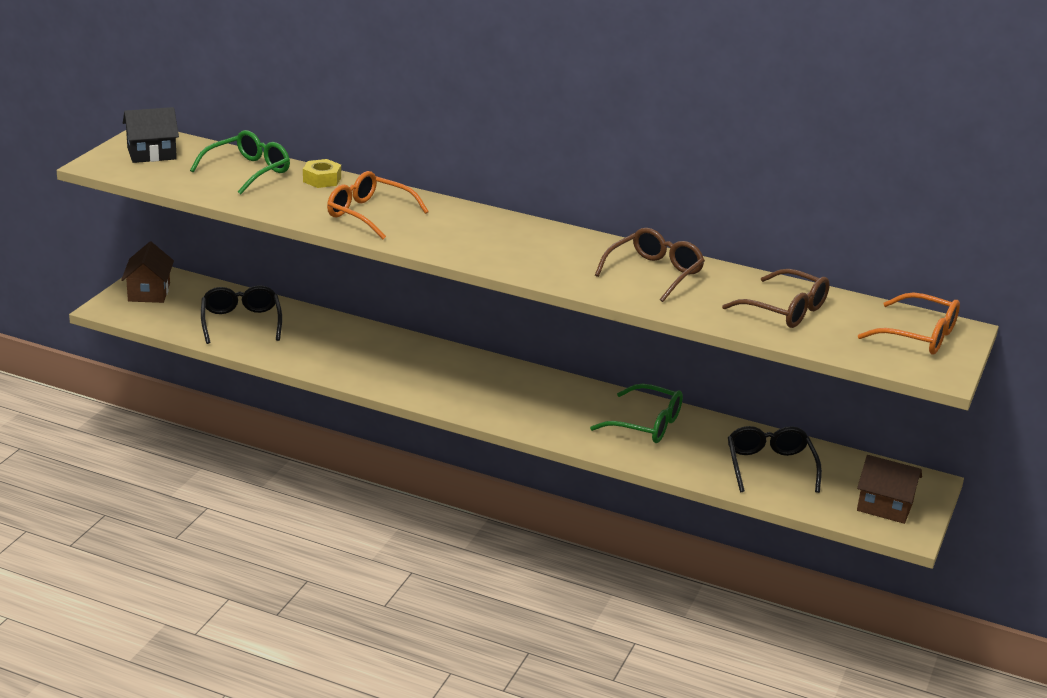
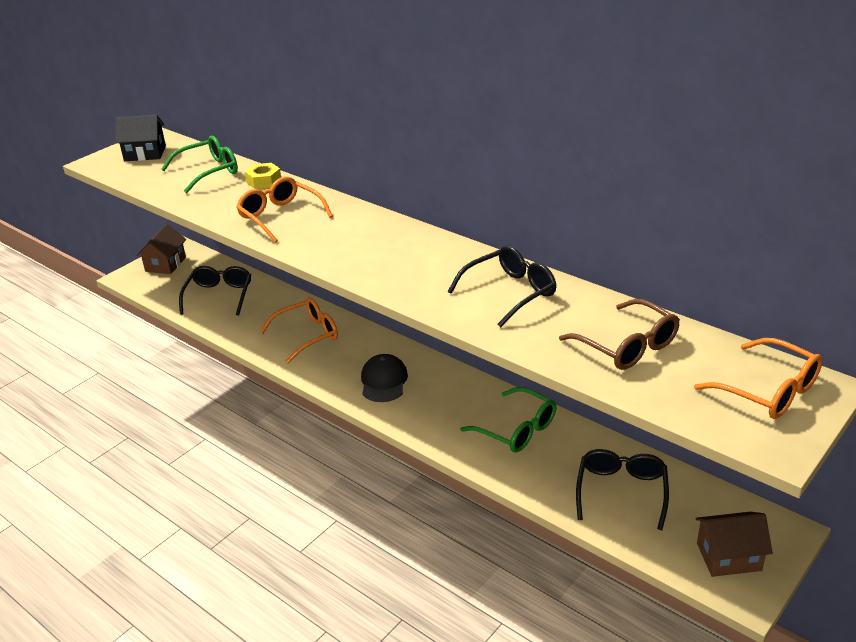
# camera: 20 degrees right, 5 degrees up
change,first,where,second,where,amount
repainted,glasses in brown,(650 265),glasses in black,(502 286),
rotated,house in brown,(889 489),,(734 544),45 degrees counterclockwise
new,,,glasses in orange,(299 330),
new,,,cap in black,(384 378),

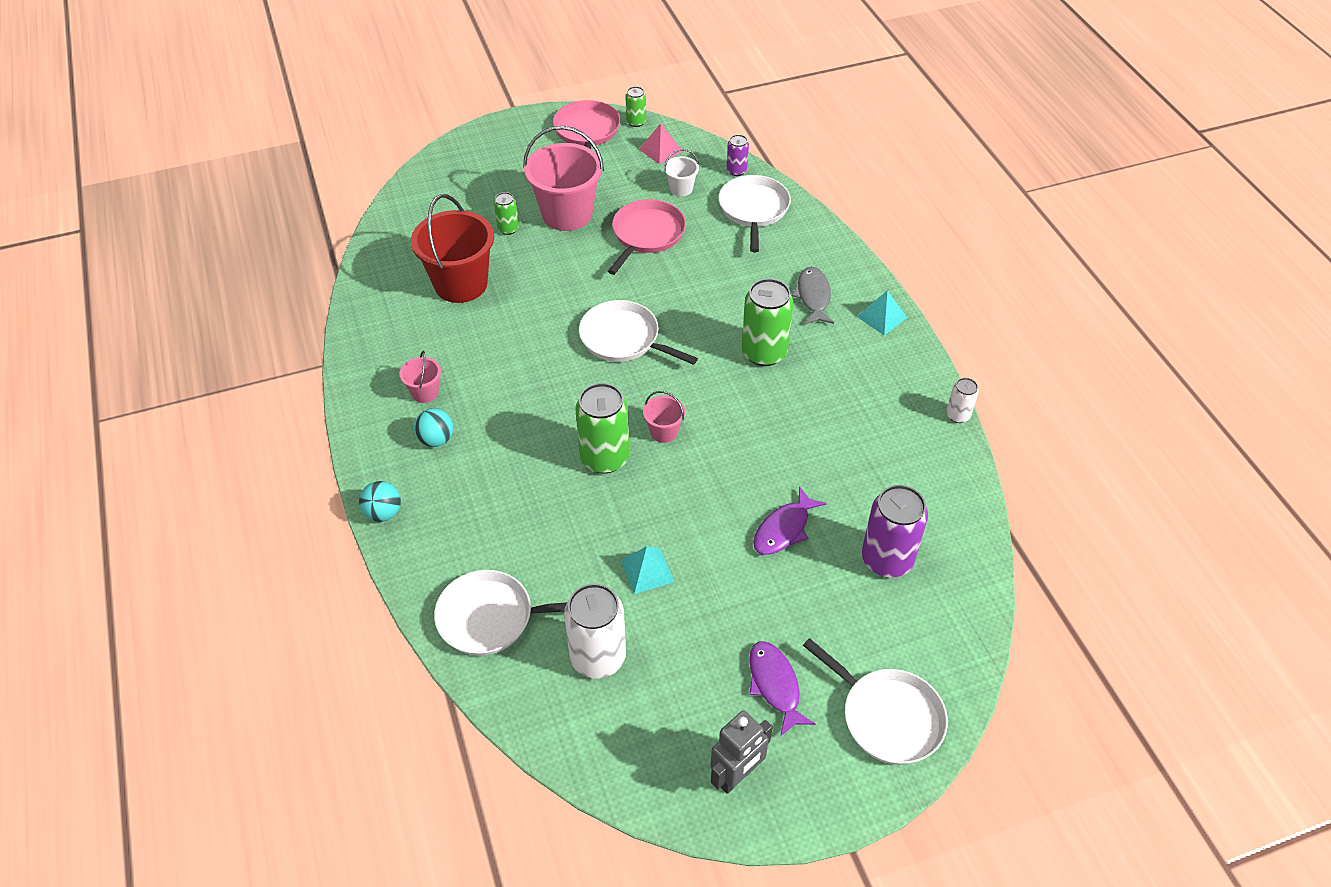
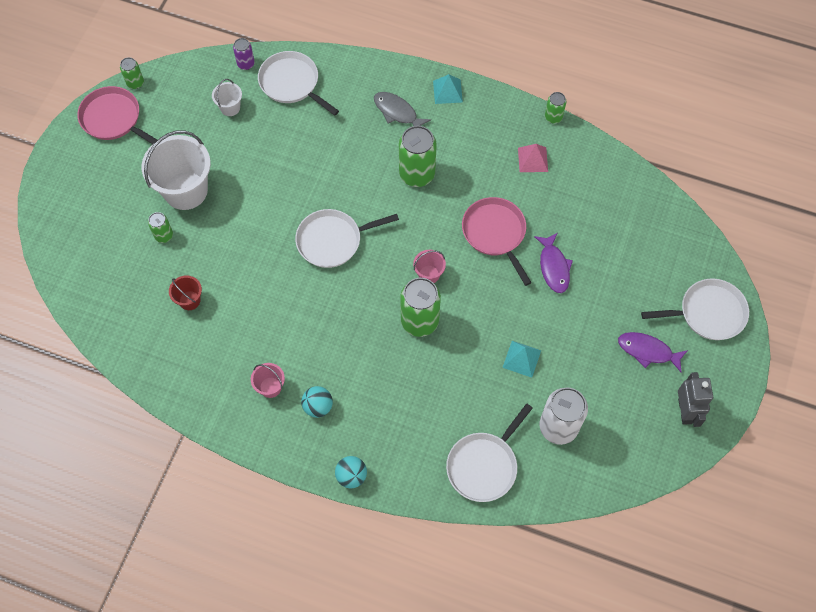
# camera: 50 degrees left, 15 degrees up
change,first,where,second,where,amount
scaled,bucket in red,(452 248),,(185 292),x0.47
repainted,bucket in pink,(563 178),bucket in white,(176 170),
shifted,pan in pink,(647 237),,(497 241),
shifted,pyramid in pink,(661 143),,(533 158),
gone,can in purple,(895 531),,,
repainted,can in white,(962 400),can in green,(555 108),

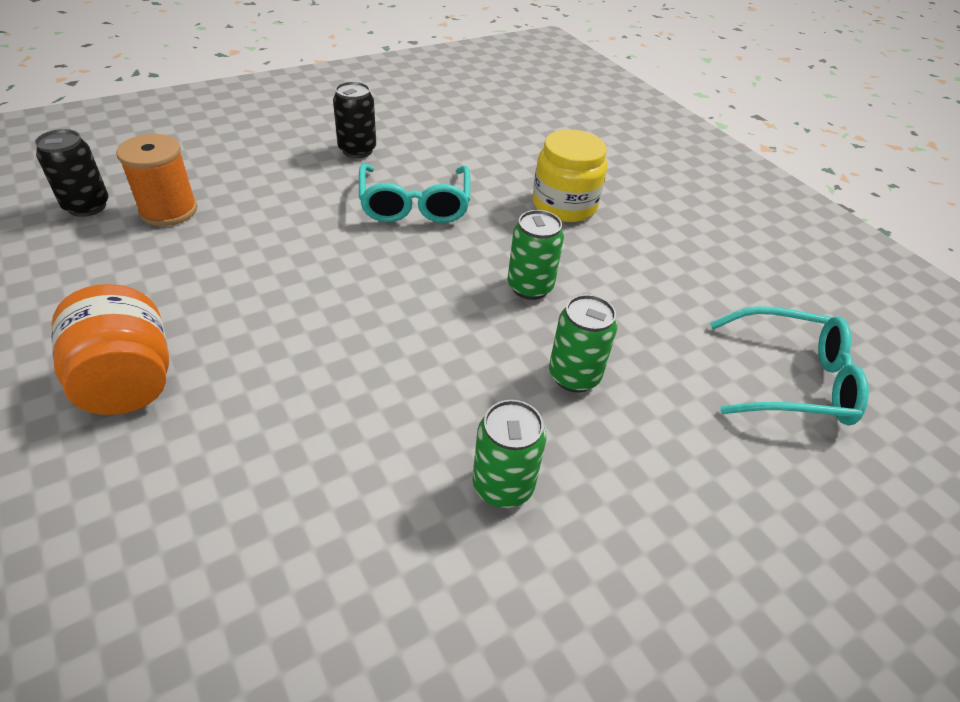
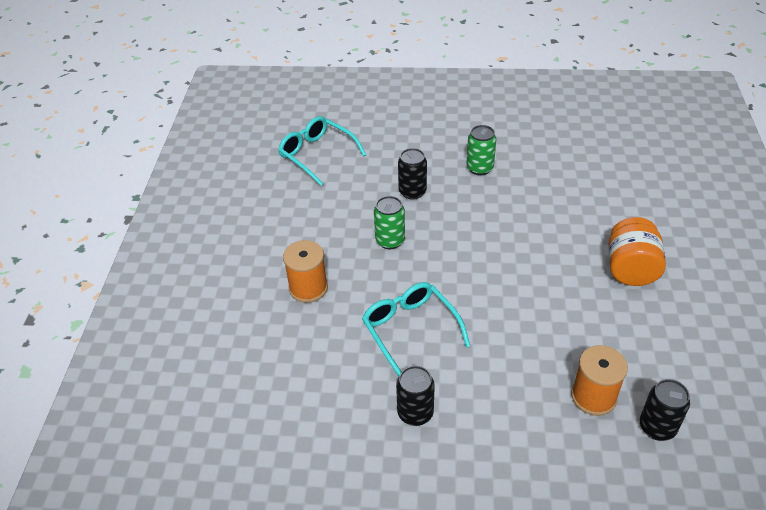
# camera: 140 degrees left, 0 degrees up
change,first,where,second,where,amount
rotated,glasses in turquoise,(414 193),,(416 329),60 degrees counterclockwise
swapped,jar in yellow,(570 175),spool in orange,(305 271),
repainted,can in green,(583 343),can in black,(412 174),

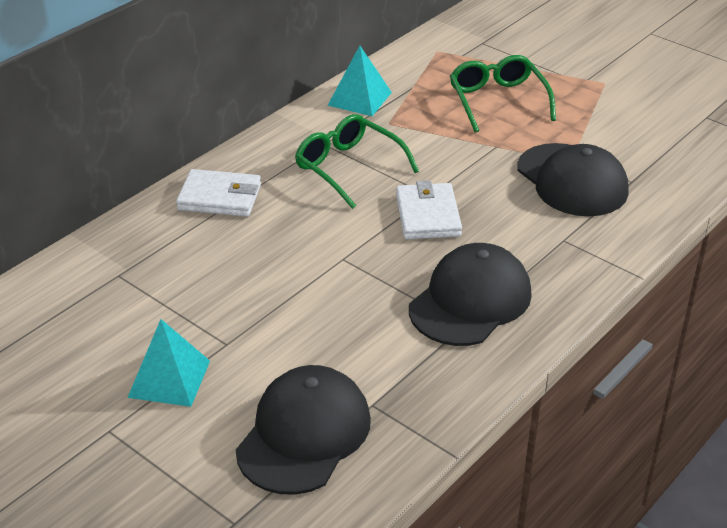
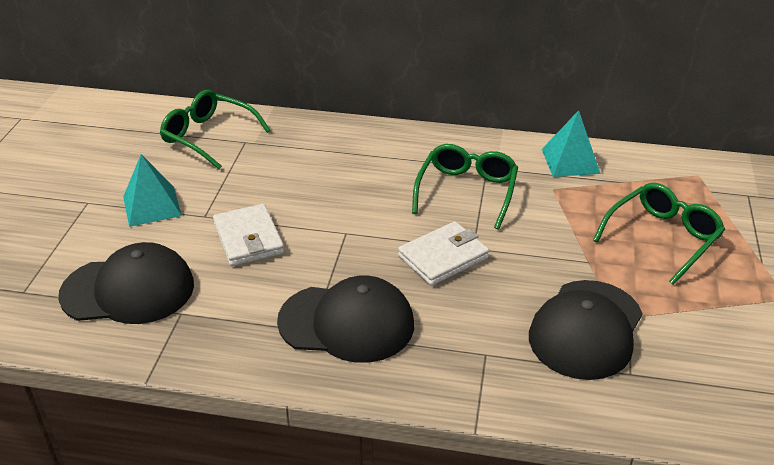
# camera: 60 degrees right, 0 degrees up
change,first,where,second,where,amount
shifted,wallet in white,(218 193),,(248 235),
new,,,glasses in green,(215 129),

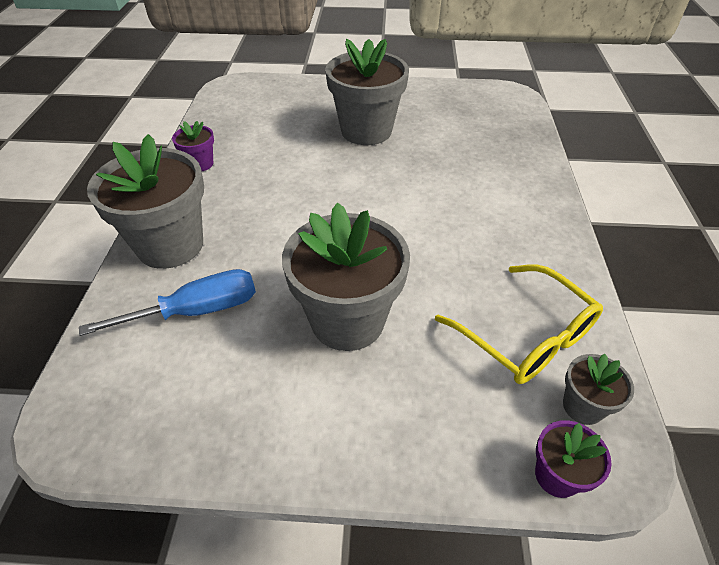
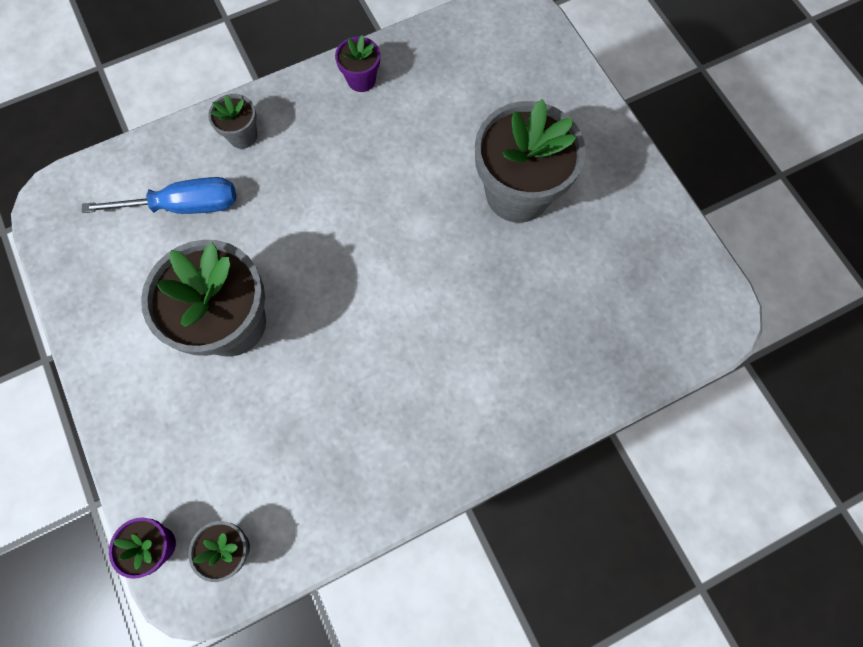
# camera: 60 degrees right, 25 degrees up
change,first,where,second,where,amount
rotated,screwdriver in blue,(167 302),,(159 195),45 degrees counterclockwise
scaled,flower pot in grey,(145 201),,(233 121),x0.47
gone,glasses in yellow,(519 324),,,

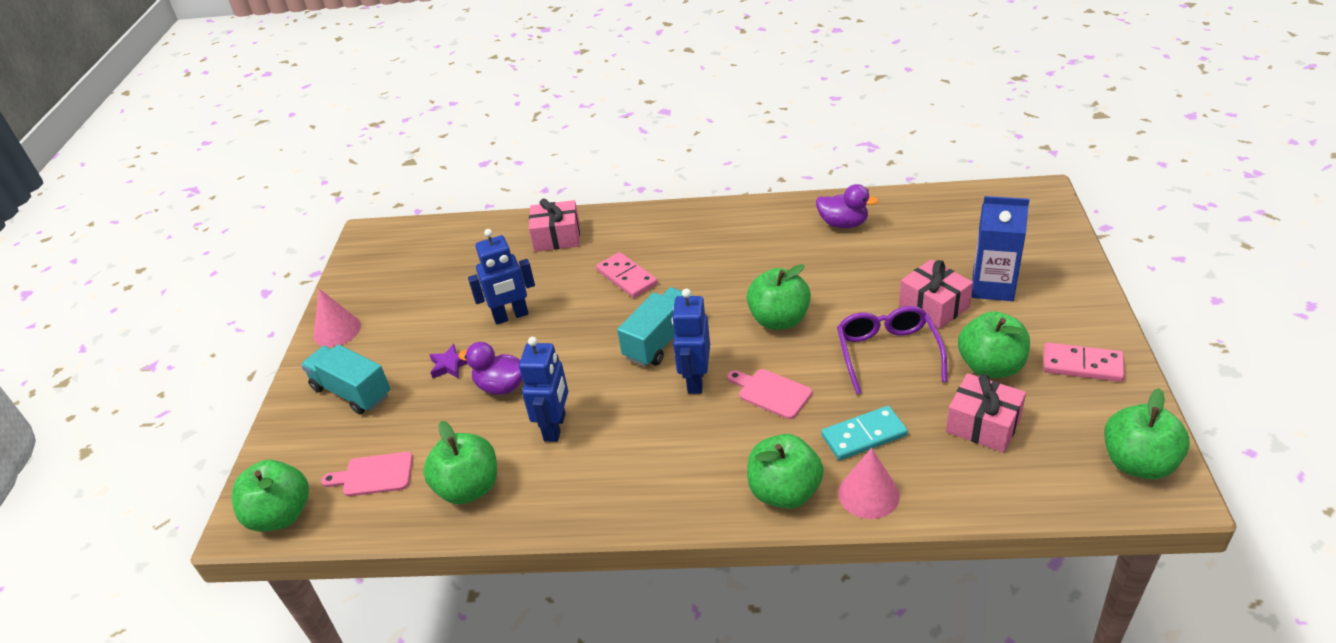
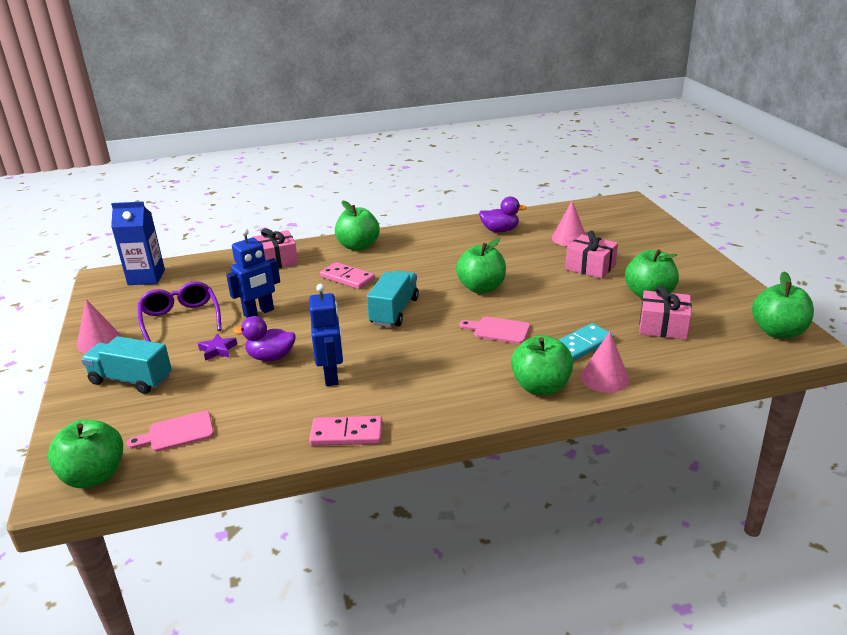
# camera: 20 degrees left, 10 degrees down
change,first,where,second,where,amount
shifted,apple in green,(460 462),,(357 225),
gone,robot in blue,(691 341),,,
shifted,glasses in purple,(892 350),,(180 311),
shifted,carton in blue,(1001 248),,(138 243),
shifted,domino in pink,(1084 362),,(346 431),
new,,,cone in pink,(569 223),

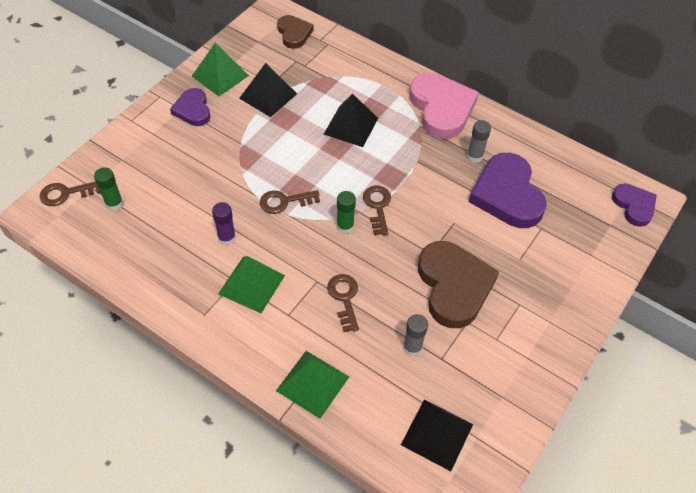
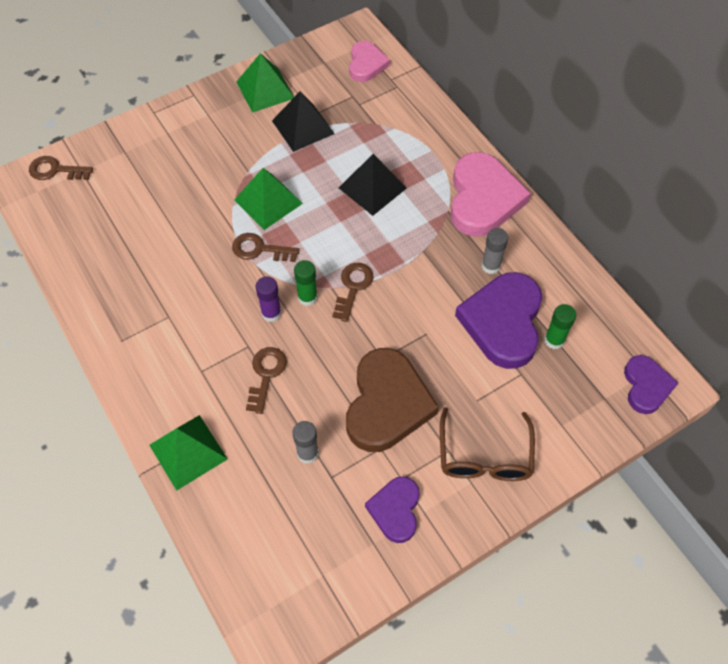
# camera: 25 degrees right, 5 degrees up
change,first,where,second,where,amount
shifted,glue stick in green,(108 189),,(560 326),
shifted,heart in purple,(190 107),,(392 510),
shifted,glue stick in purple,(224 223),,(269 299),
shifted,pyramid in green,(251 284),,(268 199),
repainted,heart in brown,(295 32),heart in pink,(369 61),
gone,pyramid in black,(437 435),,,
new,,,glasses in brown,(487 444),

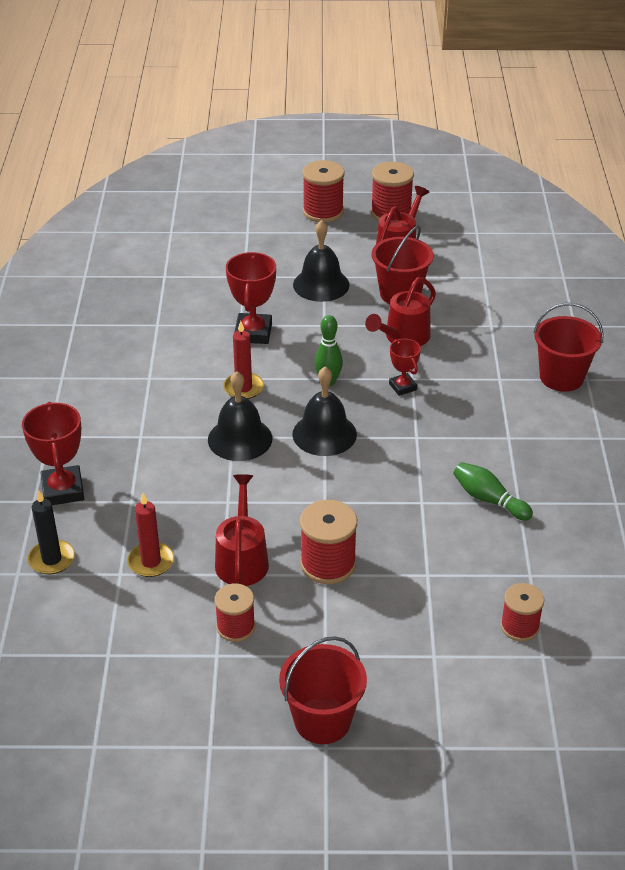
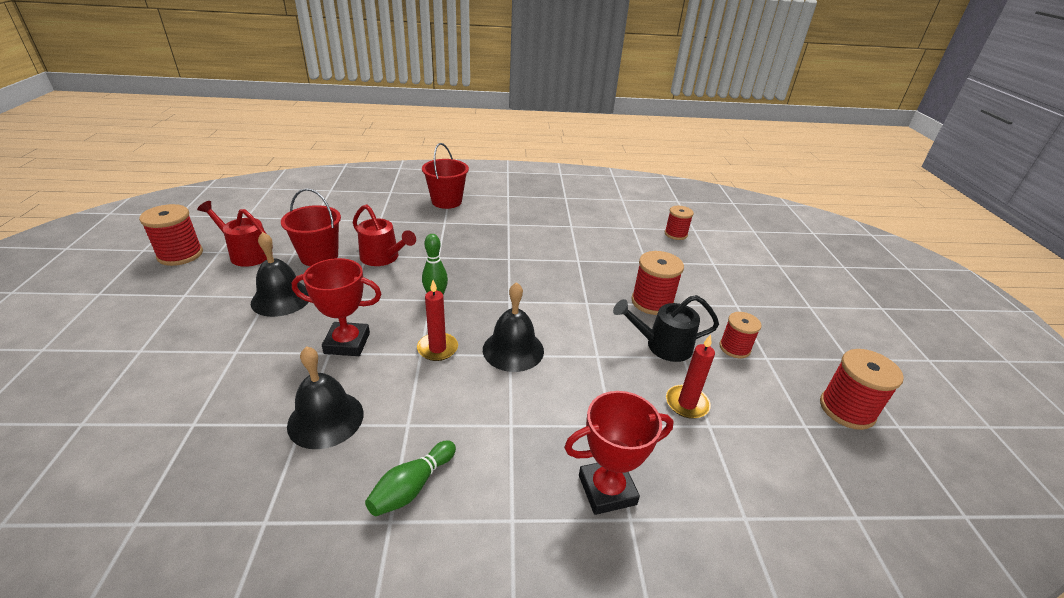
# camera: 95 degrees left, 5 degrees down
change,first,where,second,where,amount
gone,candle in black,(51 532),,,
repainted,watering can in red,(242 530),watering can in black,(666 328),
gone,bucket in red,(323 690),,,
shifted,bell in black,(324 411),,(325 397),
shifted,spool in red,(323 191),,(862 389),
gone,trophy in red,(405 367),,,
shifted,bowling pin in green,(493 491),,(410 478),

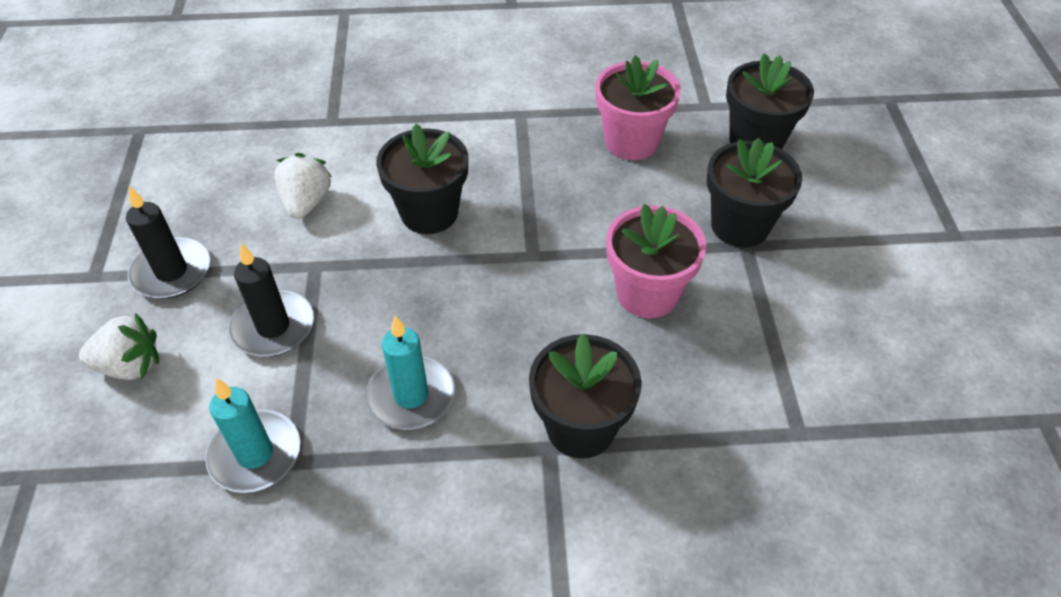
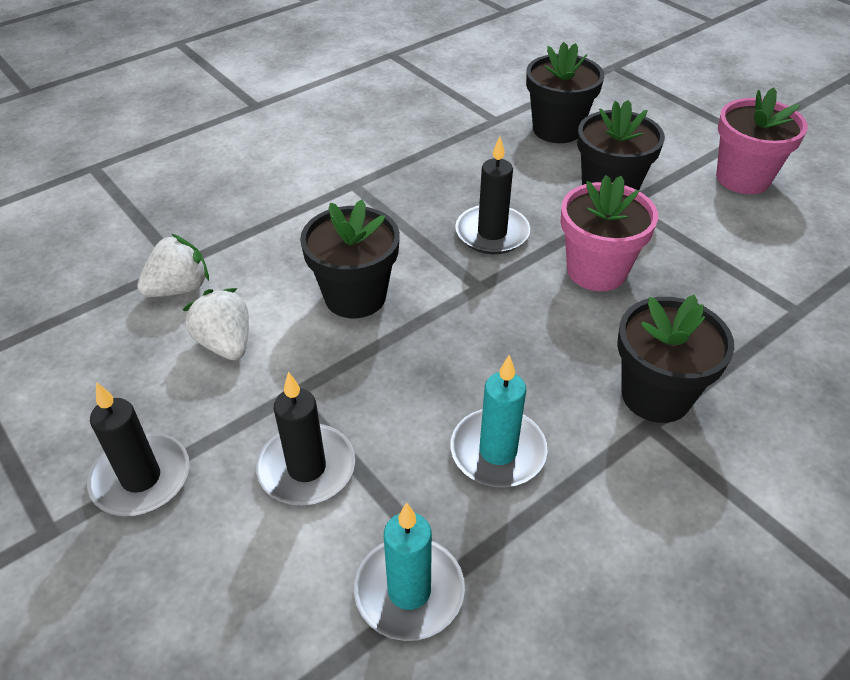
# camera: 35 degrees left, 5 degrees down
change,first,where,second,where,amount
shifted,strawberry in white,(119 346),,(173 265),
shifted,flower pot in pink,(638 107),,(762 140),
new,,,candle in black,(492 195),

